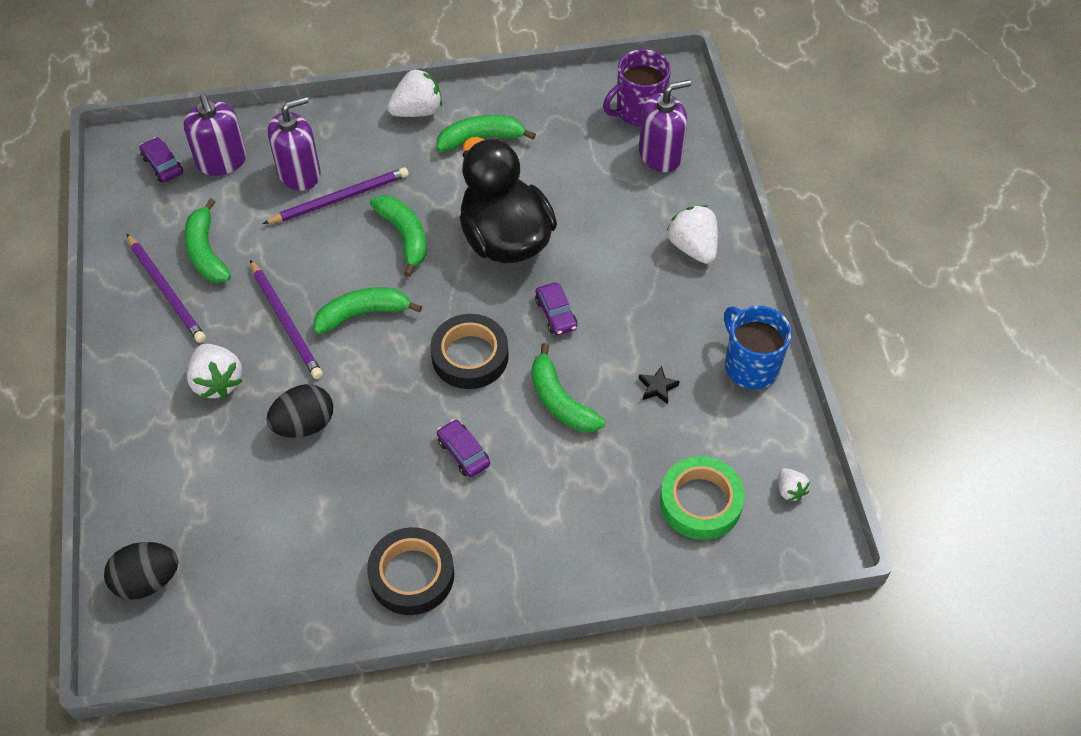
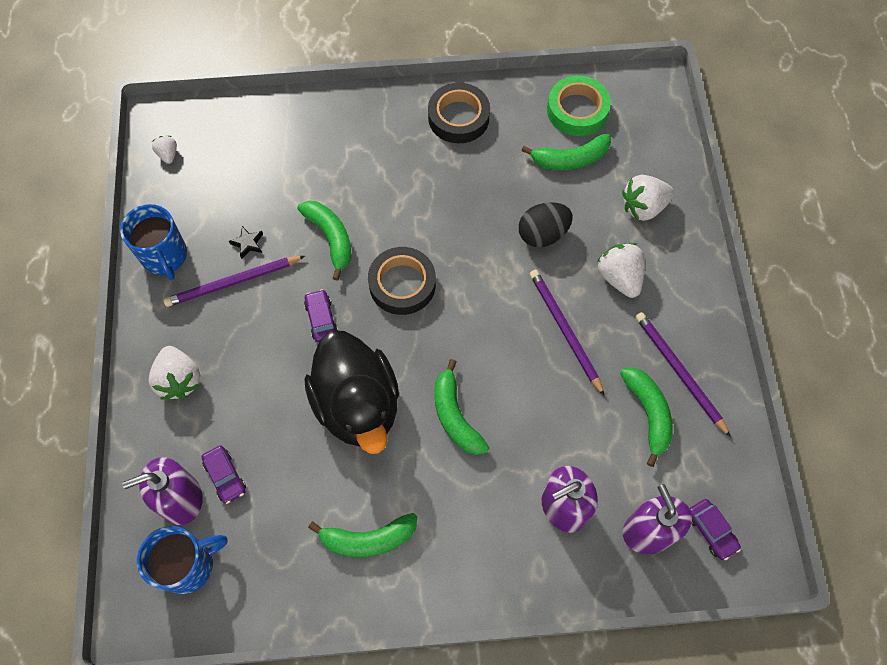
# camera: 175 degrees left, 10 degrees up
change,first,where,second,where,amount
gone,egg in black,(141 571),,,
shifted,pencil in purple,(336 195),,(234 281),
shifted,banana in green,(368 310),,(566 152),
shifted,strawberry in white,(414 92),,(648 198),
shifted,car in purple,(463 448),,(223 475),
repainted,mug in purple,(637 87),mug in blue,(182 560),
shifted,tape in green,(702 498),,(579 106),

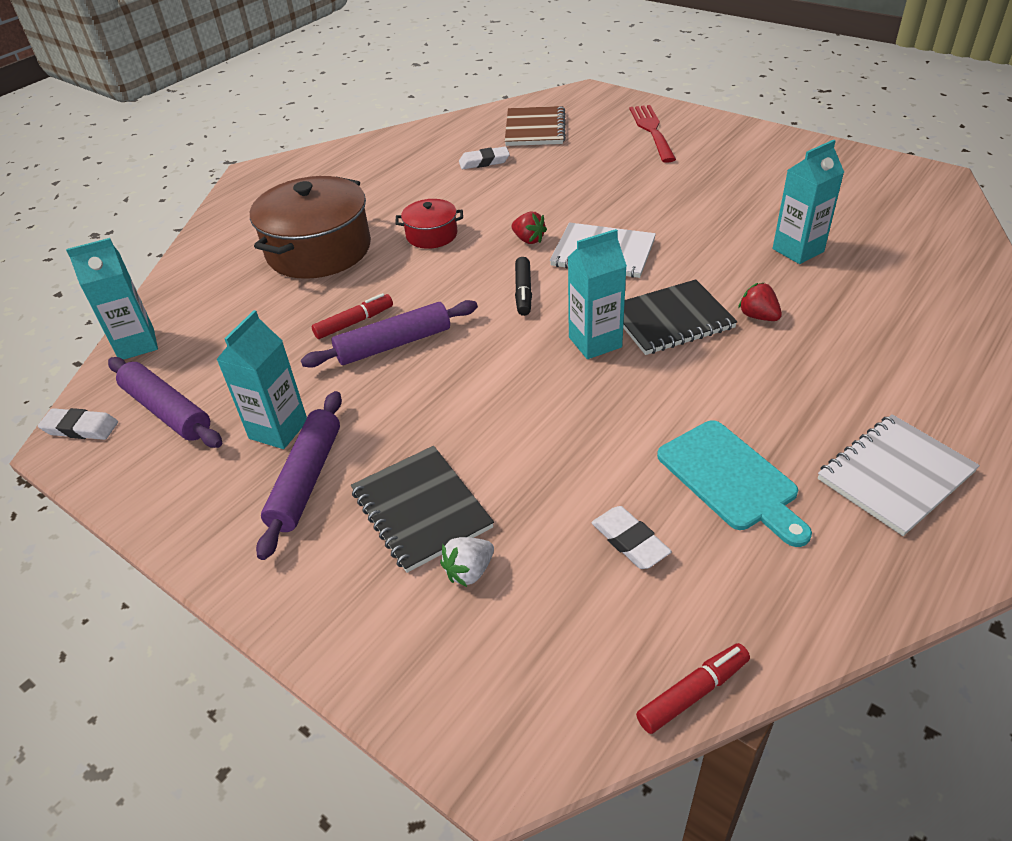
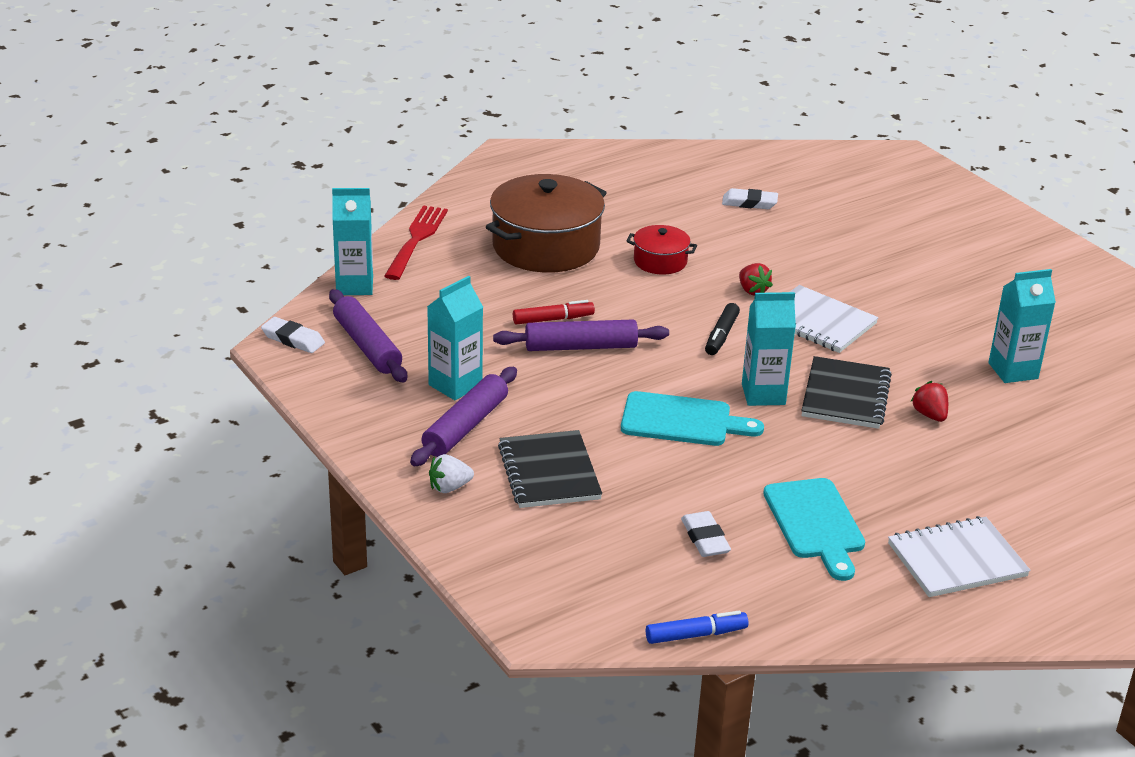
# camera: 15 degrees right, 10 degrees down
change,first,where,second,where,amount
shifted,strawberry in white,(467 562),,(451 473),
gone,notebook in brown,(535 126),,,
rotated,notebook in black,(680 317),,(846 392),75 degrees counterclockwise
shifted,fork in red,(652 134),,(416 242),
repainted,marker in red,(693 688),marker in blue,(697 627),
new,,,cutting board in turquoise,(692 418),

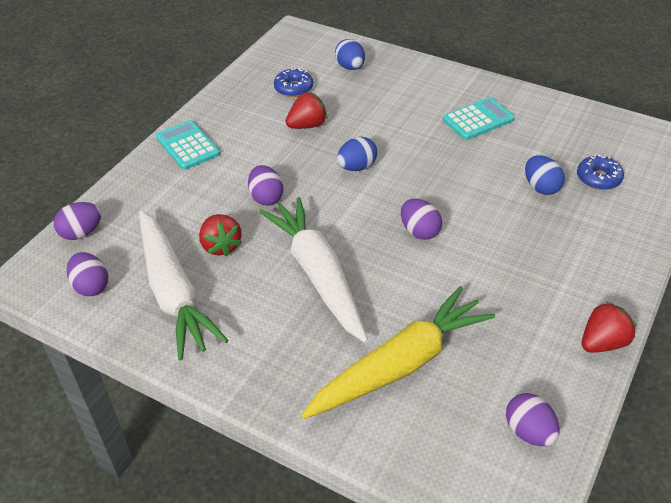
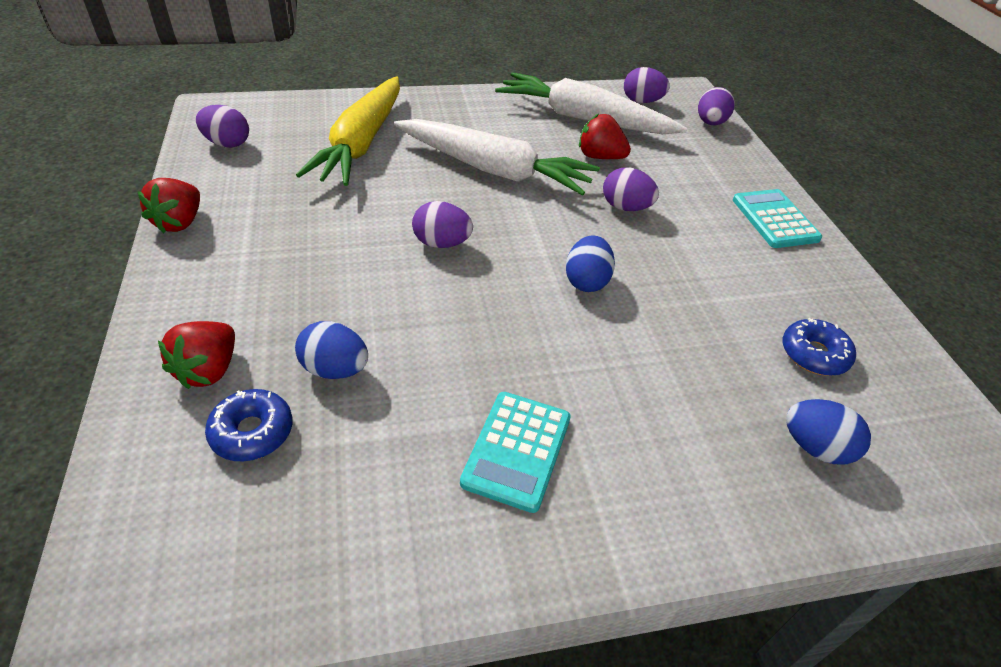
# camera: 135 degrees right, 0 degrees up
change,first,where,second,where,amount
rotated,calculator in turquoise,(188 145),,(777 218),120 degrees counterclockwise
shifted,strawberry in red,(306 110),,(196 355),

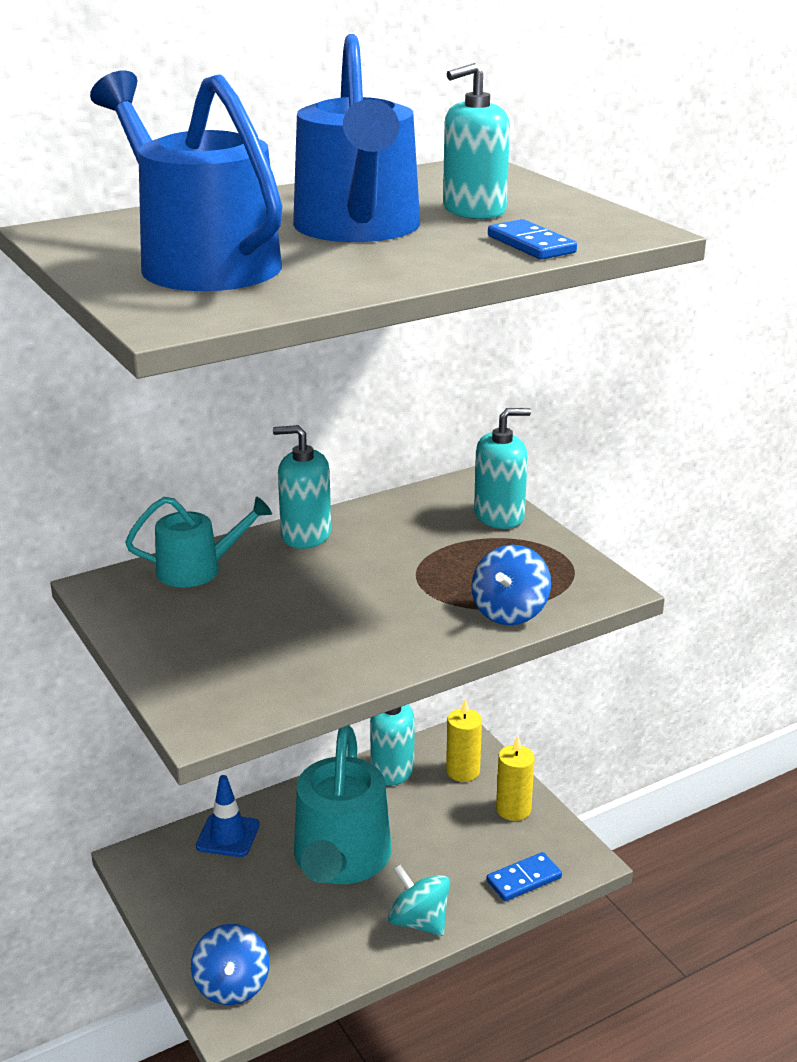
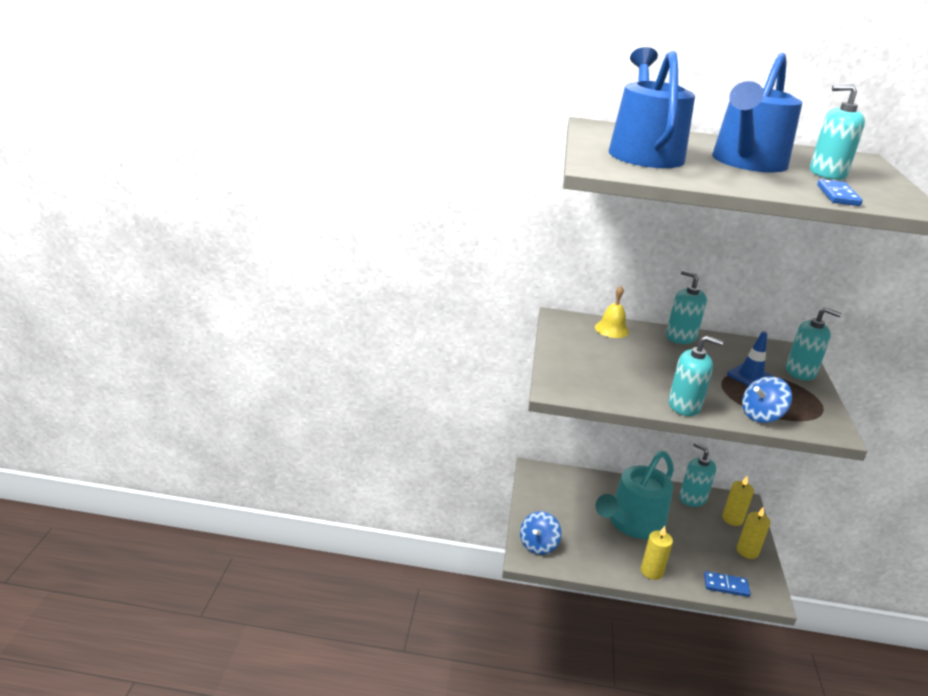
# camera: 35 degrees right, 0 degrees up
change,first,where,second,where,amount
swapped,watering can in turquoise,(198 542),bell in yellow,(612 312),
shifted,traffic cone in blue,(228 816),,(750 358),
swapped,spinning top in turquoise,(419 900),candle in yellow,(657 553),
new,,,soap dispenser in turquoise,(695 376),

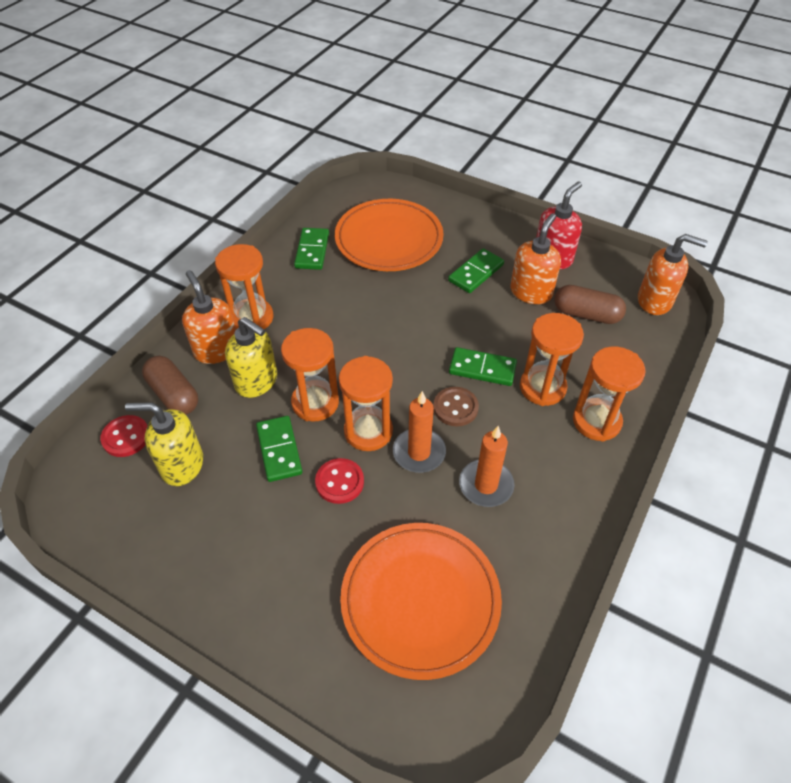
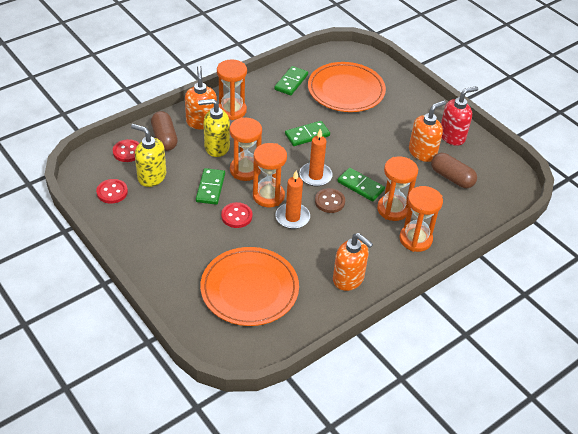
# camera: 20 degrees right, 5 degrees down
change,first,where,second,where,amount
rotated,soap dispenser in yellow,(251 357),,(214 128),120 degrees clockwise
shifted,domino in green,(476 270),,(307 133),
shifted,candle in orange,(486 466),,(316 157),
shifted,soap dispenser in orange,(673 274),,(353 262),
new,,,button in red,(112 191),

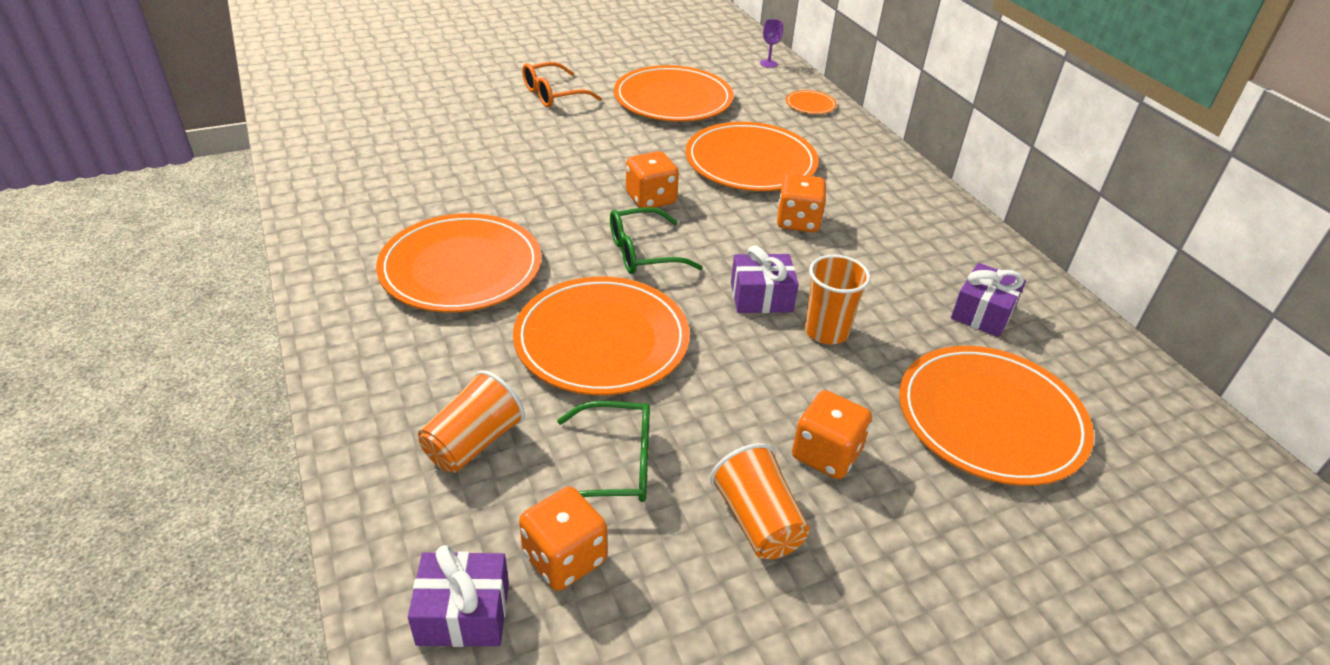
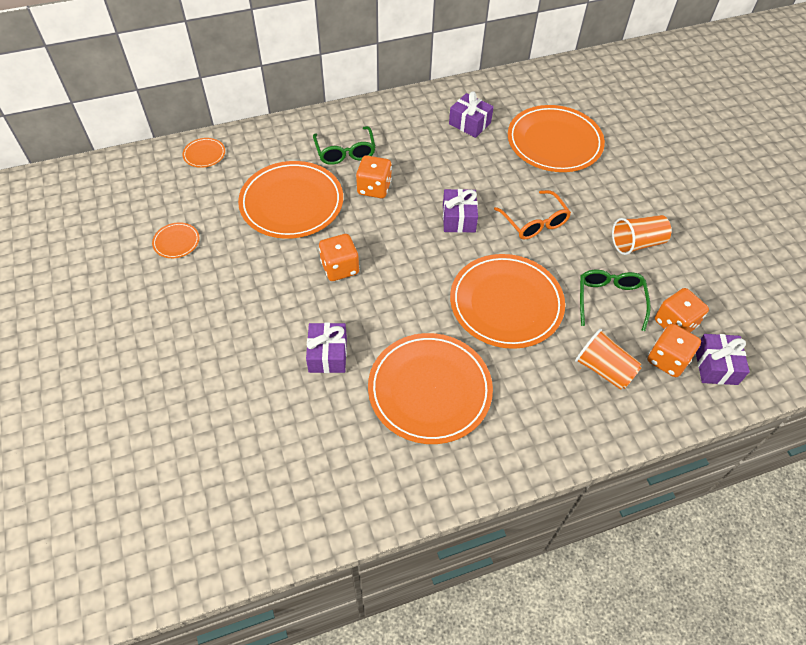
# camera: 85 degrees left, 15 degrees up
change,first,where,second,where,amount
shifted,glasses in orange,(562 84),,(532 214),
shifted,glasses in green,(656 240),,(344 145),
scaled,plate in orange,(674 93),,(175 240),x0.43
gone,goblet in purple,(771 43),,,
shifted,dice in orange,(832 434),,(674 350),
gone,cup in orange,(837 300),,,
new,,,gift in purple,(326 348),

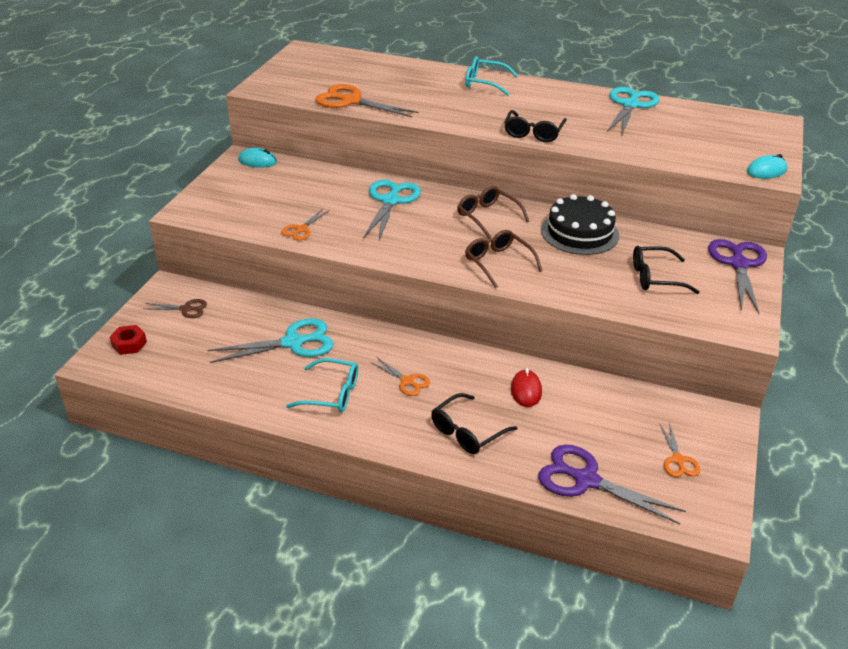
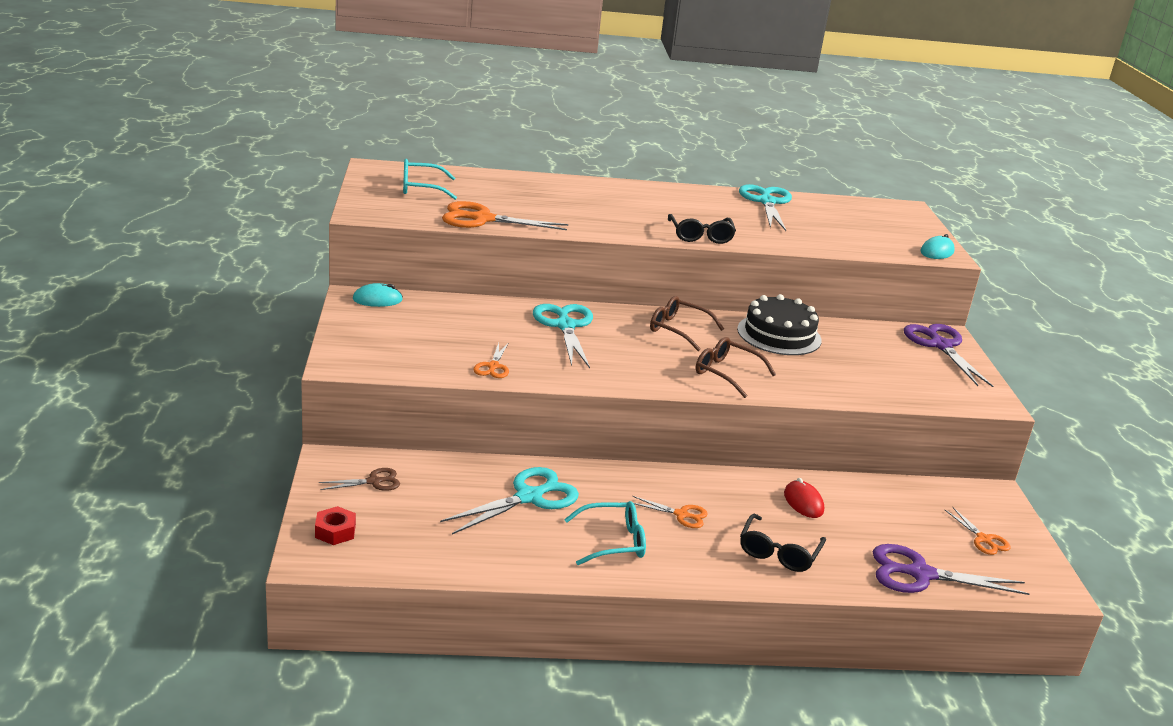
# camera: 25 degrees left, 10 degrees down
change,first,where,second,where,amount
shifted,glasses in turquoise,(491 76),,(430 179),
gone,glasses in black,(666 270),,,

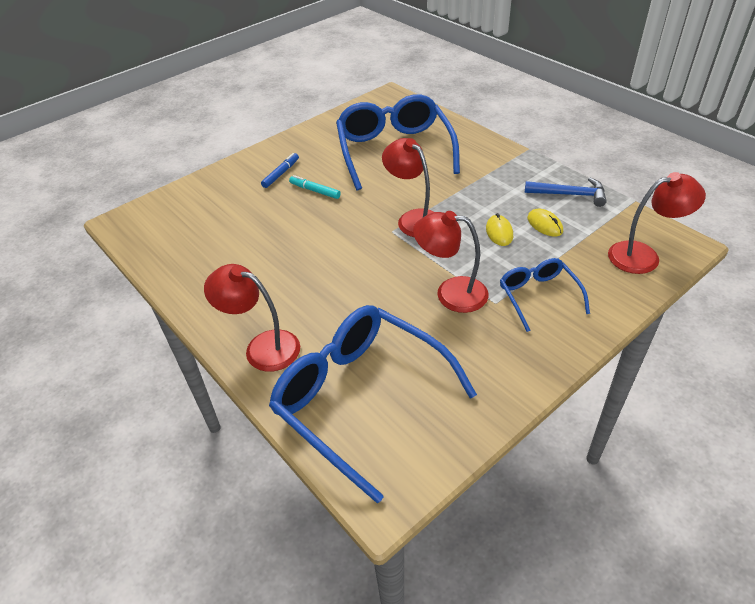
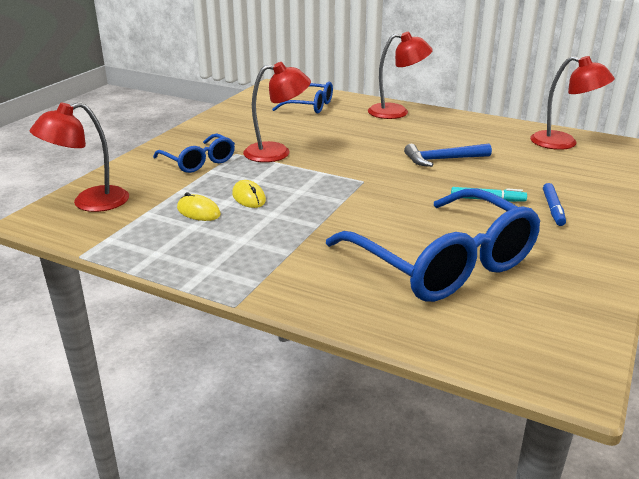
# camera: 155 degrees right, 15 degrees down
change,first,where,second,where,amount
scaled,glasses in blue,(373 404),,(302 97),x0.52
shifted,lamp in red,(408 187),,(572 103),
shifted,hammer in blue,(566 192),,(448 155),

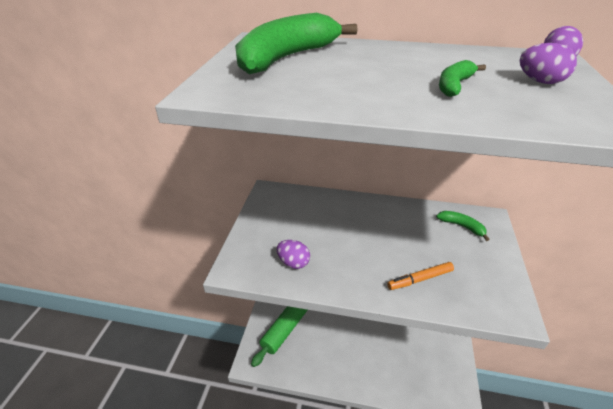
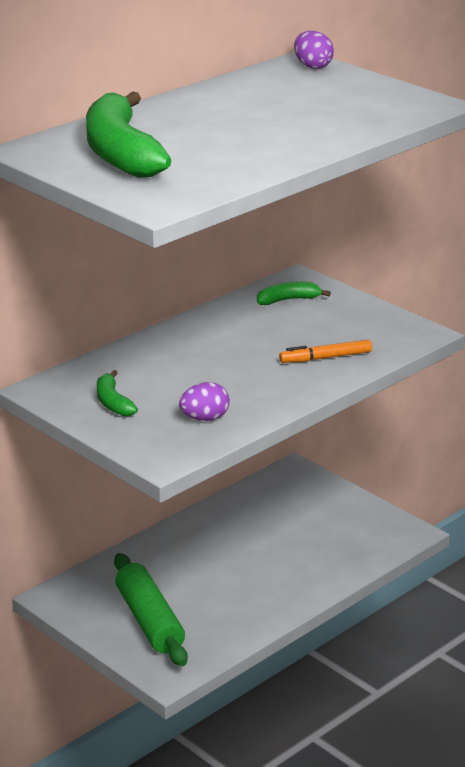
# camera: 55 degrees left, 10 degrees down
change,first,where,second,where,amount
rotated,marker in orange,(420 276),,(325 351),60 degrees clockwise
shifted,banana in green,(462 78),,(117 393),
gone,egg in purple,(548 63),,,

